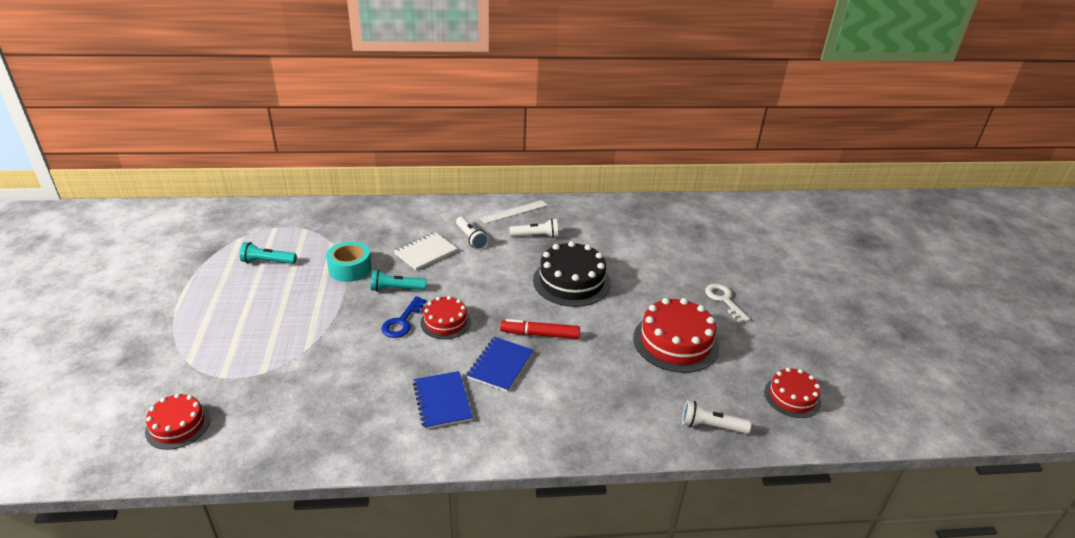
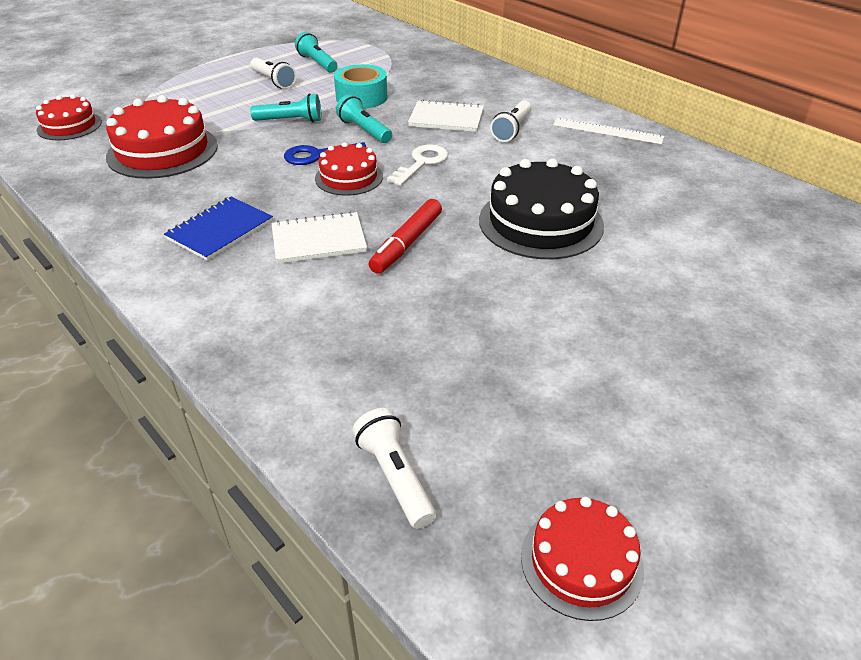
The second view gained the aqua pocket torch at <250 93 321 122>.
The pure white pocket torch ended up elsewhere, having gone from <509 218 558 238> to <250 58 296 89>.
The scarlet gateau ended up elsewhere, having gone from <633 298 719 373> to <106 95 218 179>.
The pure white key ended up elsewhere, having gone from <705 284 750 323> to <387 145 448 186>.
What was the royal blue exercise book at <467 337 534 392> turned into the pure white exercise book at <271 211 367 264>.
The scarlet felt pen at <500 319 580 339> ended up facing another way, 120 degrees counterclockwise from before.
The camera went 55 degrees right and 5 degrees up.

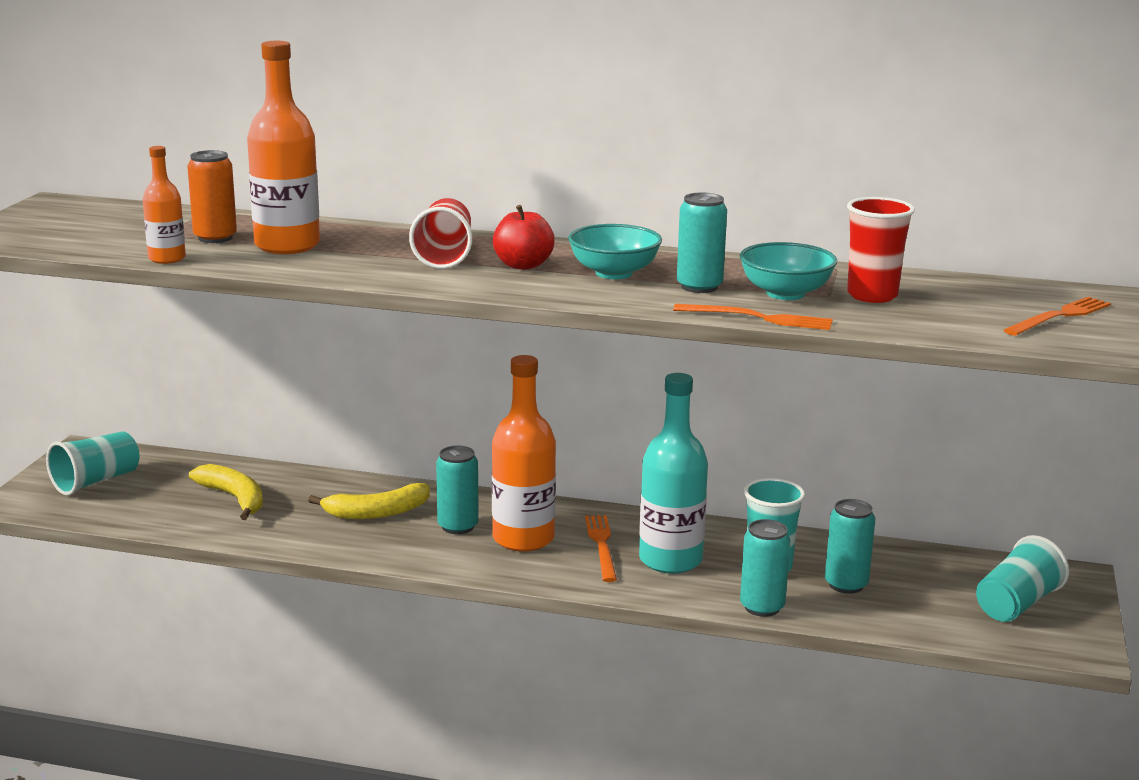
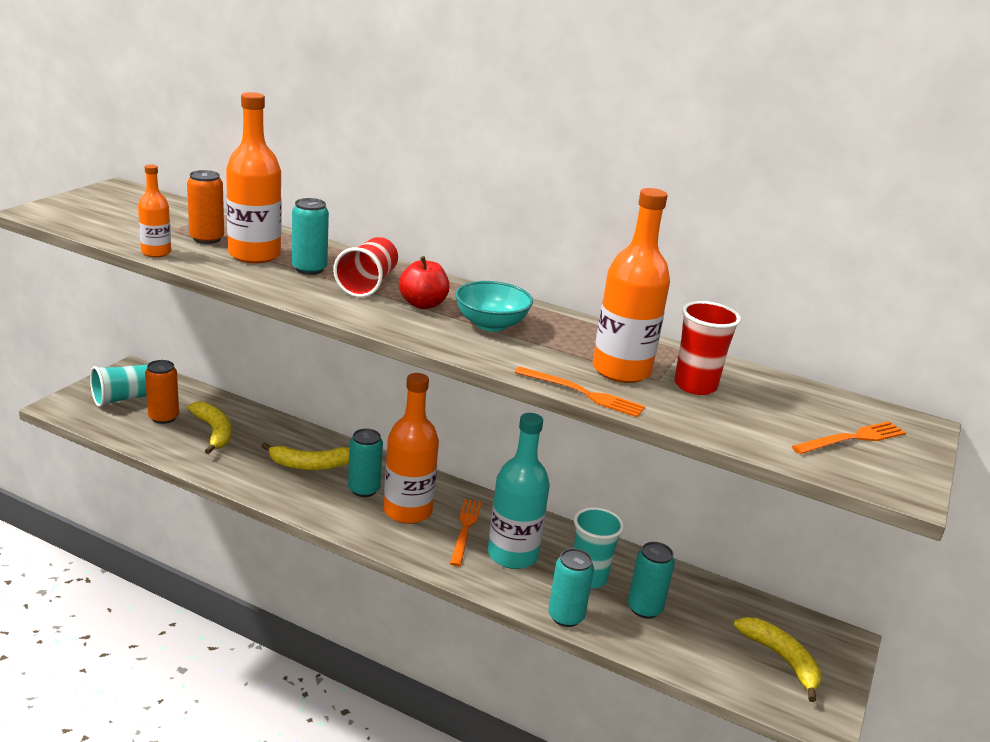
The second view gained the orange tin at <145 360 179 424>.
The aqua tin ended up elsewhere, having gone from <677 193 727 293> to <292 198 329 275>.
Where the aqua serving bowl stood at <740 242 837 300>, the orange drink bottle came to stand at <593 188 670 383>.
Where the aqua cup stood at <976 535 1069 622>, the yellow banana fruit came to stand at <734 617 821 702>.
The camera went 10 degrees right and 5 degrees up.

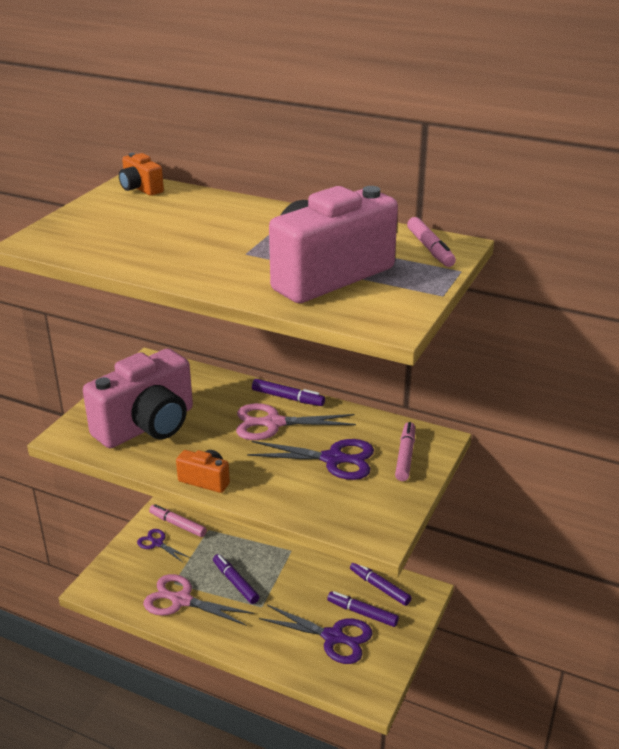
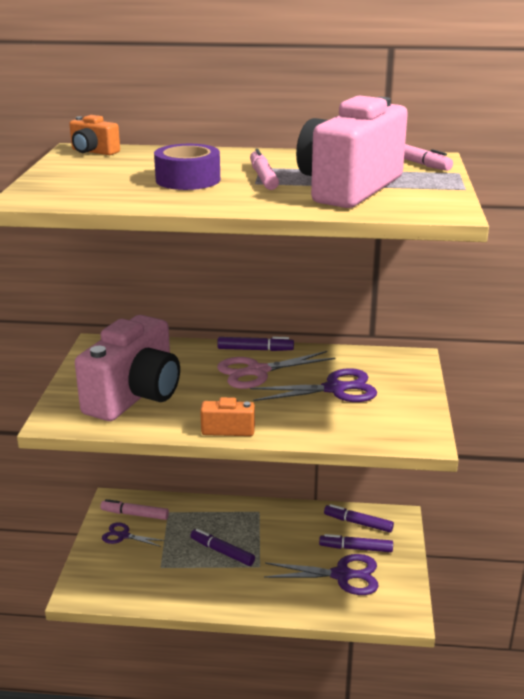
The second view lost the rosy scissors at <143 574 254 626>.
The second view gained the purple sticky tape at <154 144 220 190>.
The rosy felt pen ended up elsewhere, having gone from <395 422 415 481> to <250 149 279 190>.
The camera went 20 degrees left and 5 degrees down.

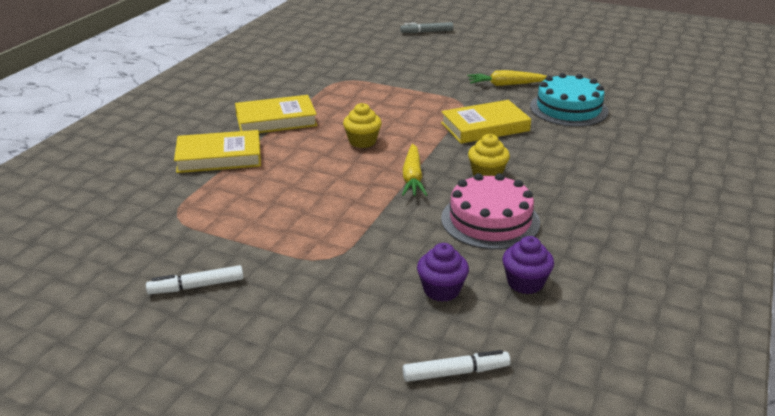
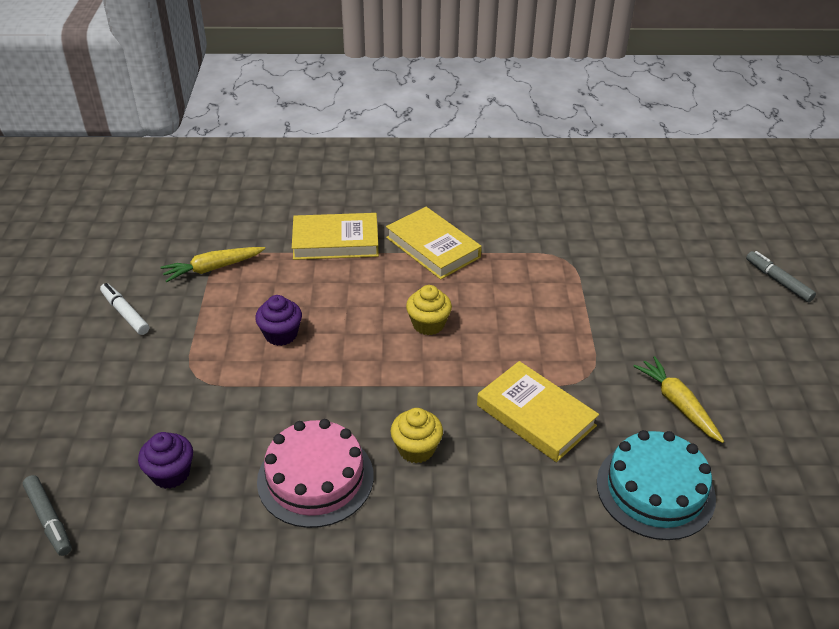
The yellow carrot ended up elsewhere, having gone from <402 144 427 196> to <160 247 265 282>.
The purple fairy cake ended up elsewhere, having gone from <502 236 554 294> to <255 295 302 346>.
What was the pure white felt pen at <403 350 510 382> turned into the ash-grey felt pen at <23 475 72 556>.
The yellow hardcover at <174 130 261 173> ended up facing another way, 60 degrees counterclockwise from before.
The camera went 65 degrees right and 10 degrees up.

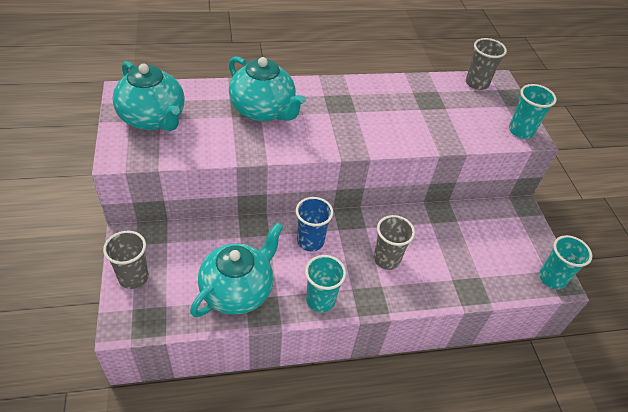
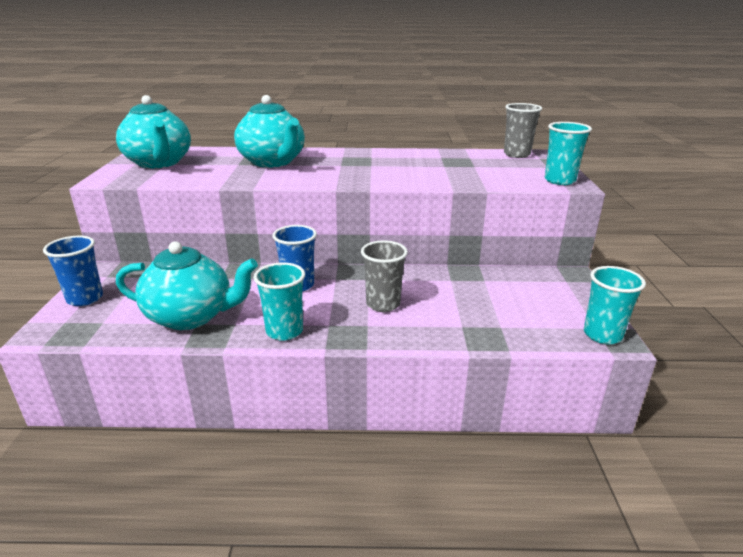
What was the ash-grey cup at <103 231 149 289> turned into the royal blue cup at <43 236 103 306>.
The aqua tea pot at <190 222 283 317> ended up facing another way, 45 degrees clockwise from before.
The camera went 15 degrees right and 20 degrees down.

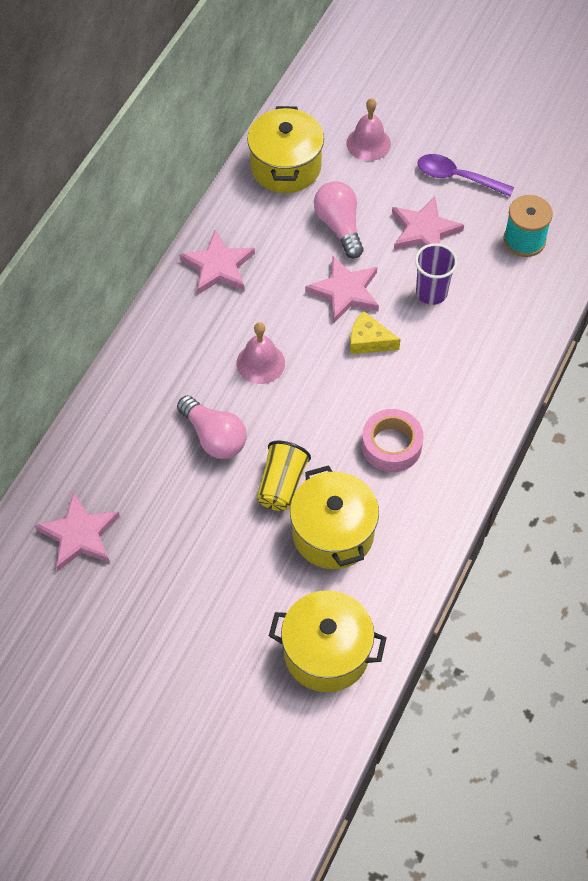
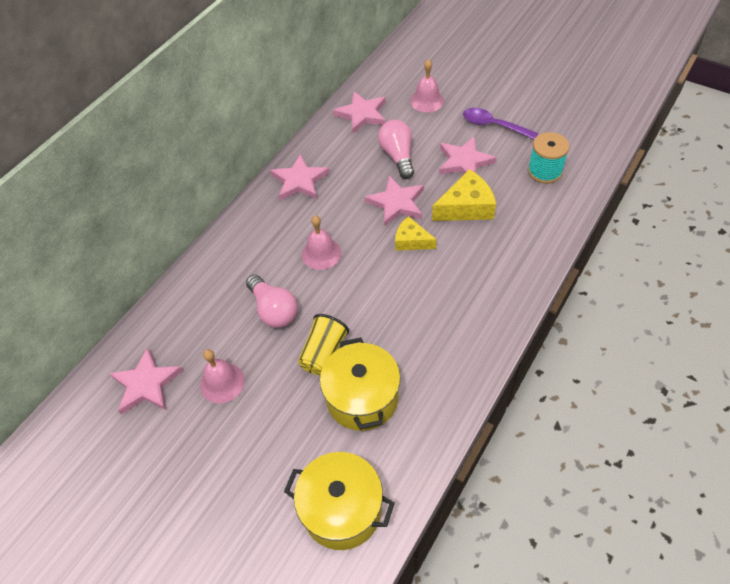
The second view lost the rosy sticky tape at <362 409 424 472>.
The second view gained the rosy bell at <200 349 245 403>.
Where the yellow stockpot stood at <247 106 324 193>, the rosy star shape came to stand at <333 92 386 134>.
Where the purple cup stood at <415 243 458 305>, the yellow cheese wedge came to stand at <432 169 496 221>.
The camera went 10 degrees right and 5 degrees down.

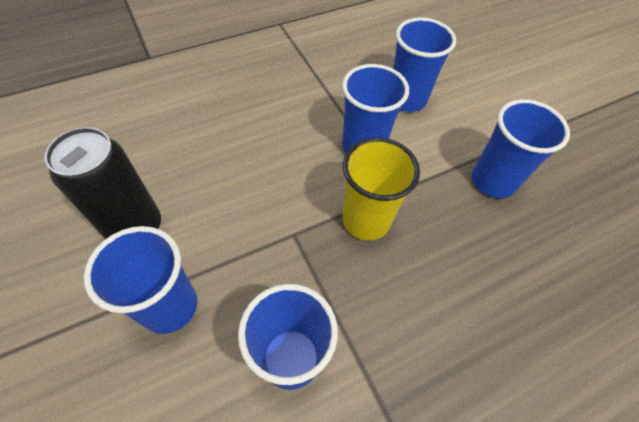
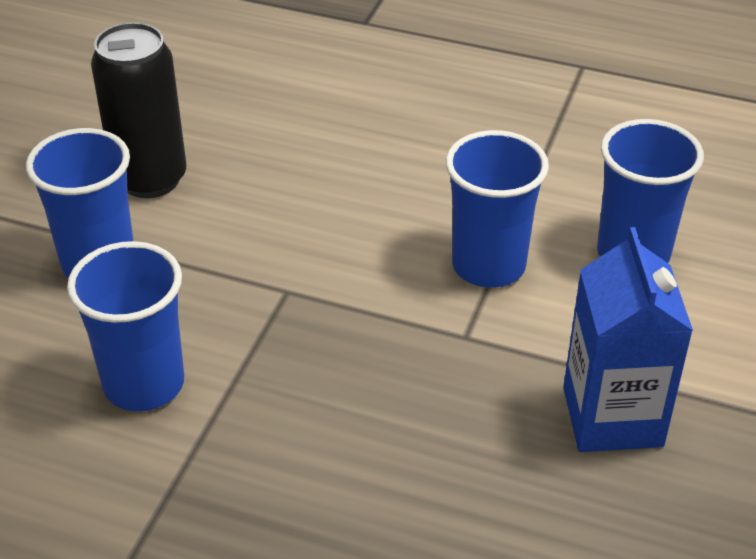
The second view lost the yellow cup at <342 137 420 240>.
Where the royal blue cup stood at <472 99 570 198>, the royal blue milk carton came to stand at <563 227 693 452>.
The camera went 50 degrees right and 15 degrees down.

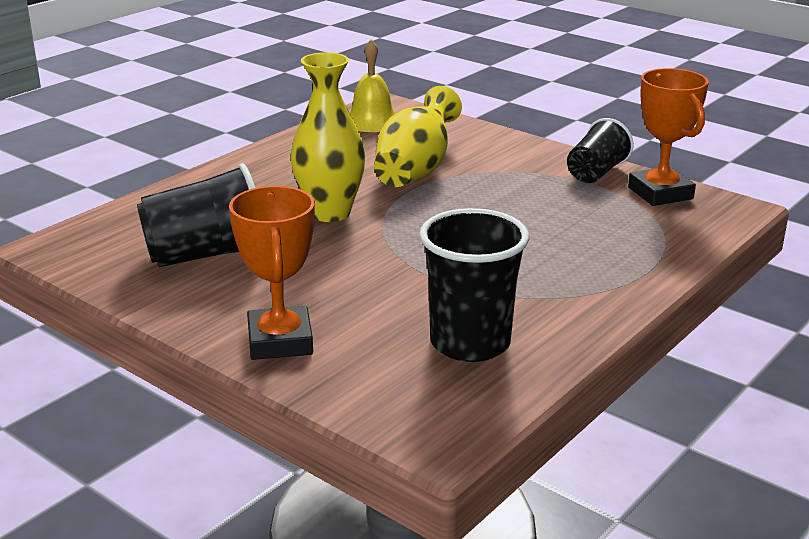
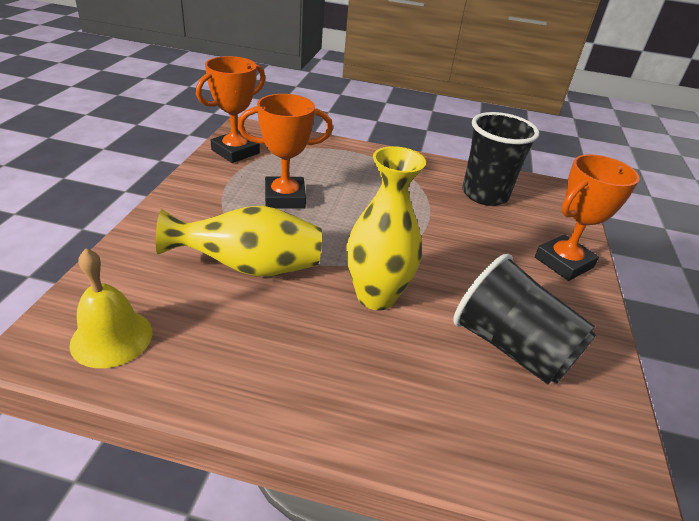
The second view lost the jet-black cup at <567 118 634 183>.
The second view gained the orange prize cup at <238 94 333 209>.
The camera went 120 degrees left and 10 degrees up.

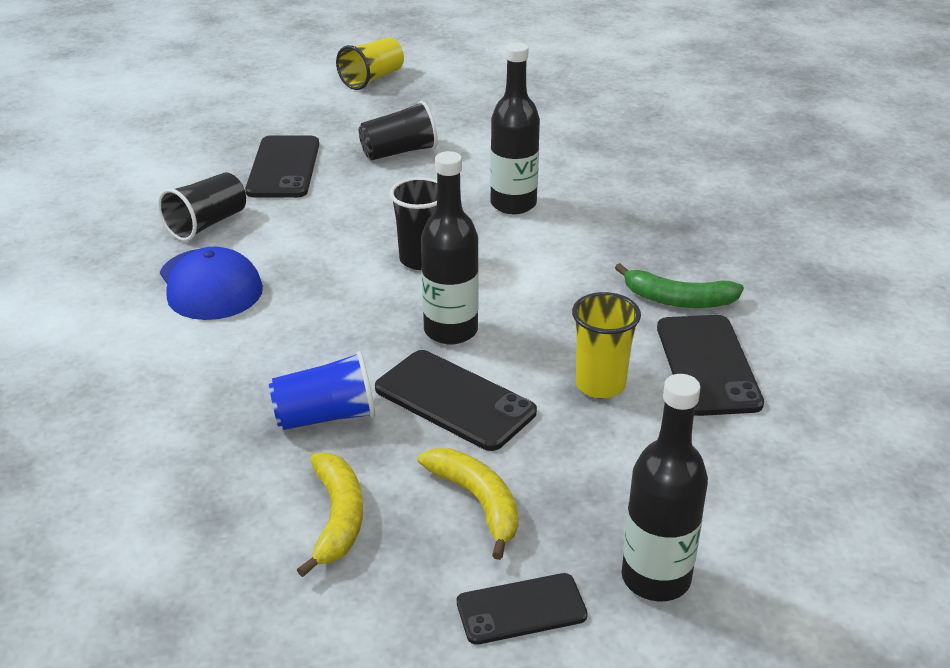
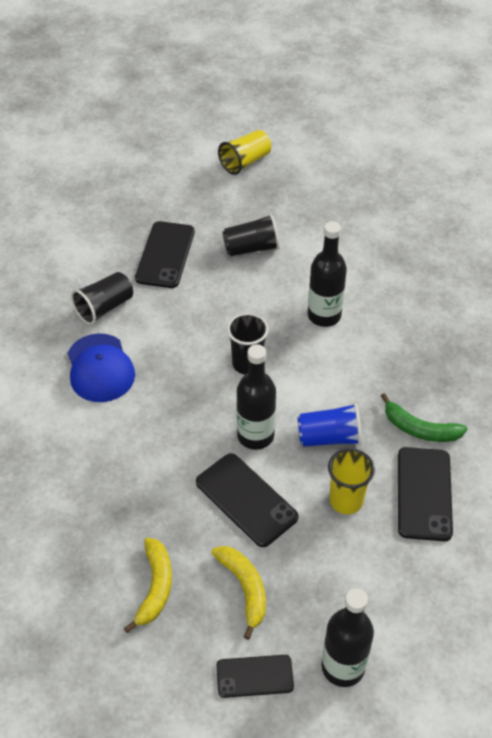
The royal blue cup ended up elsewhere, having gone from <269 351 375 430> to <297 403 362 447>.
The camera went 10 degrees right and 15 degrees up.

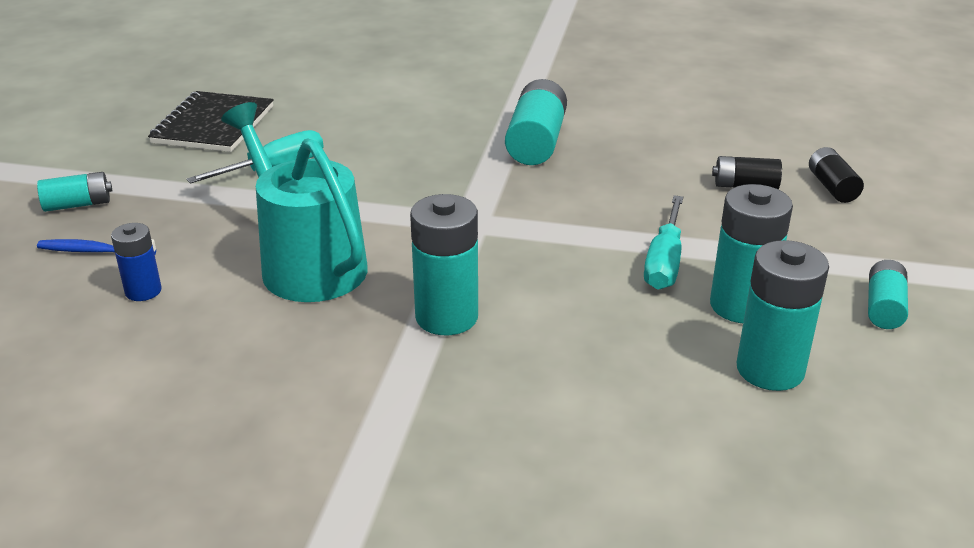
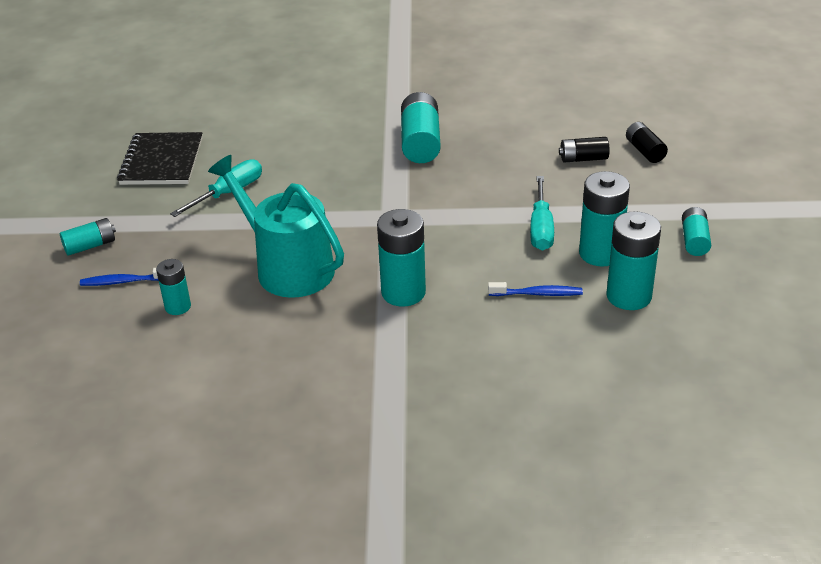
The second view gained the royal blue tooth brush at <488 282 583 296>.
What was the royal blue power cell at <111 223 161 301> turned into the aqua power cell at <156 259 191 315>.
The camera went 10 degrees left and 5 degrees up.

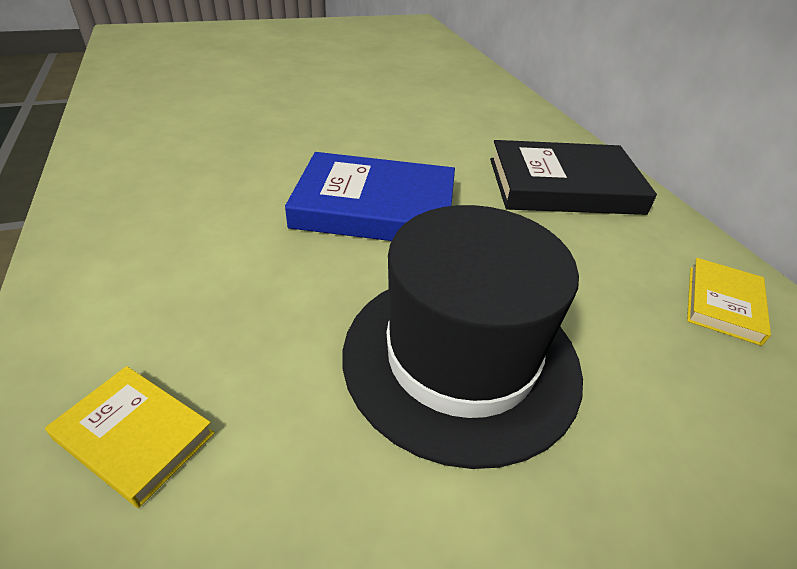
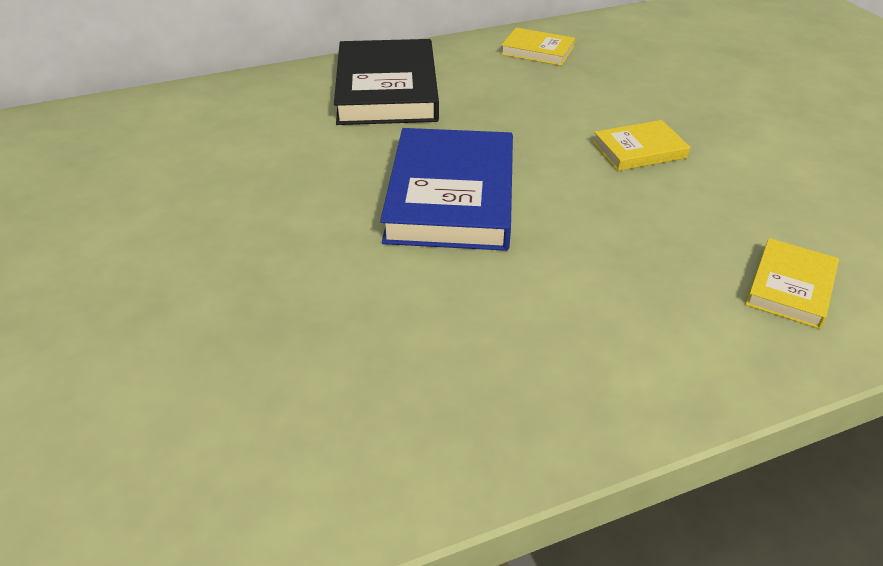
Where the jet-black hat stood at <343 205 583 469>, the yellow hardcover came to stand at <593 120 690 171>.
The camera went 90 degrees left and 0 degrees up.

